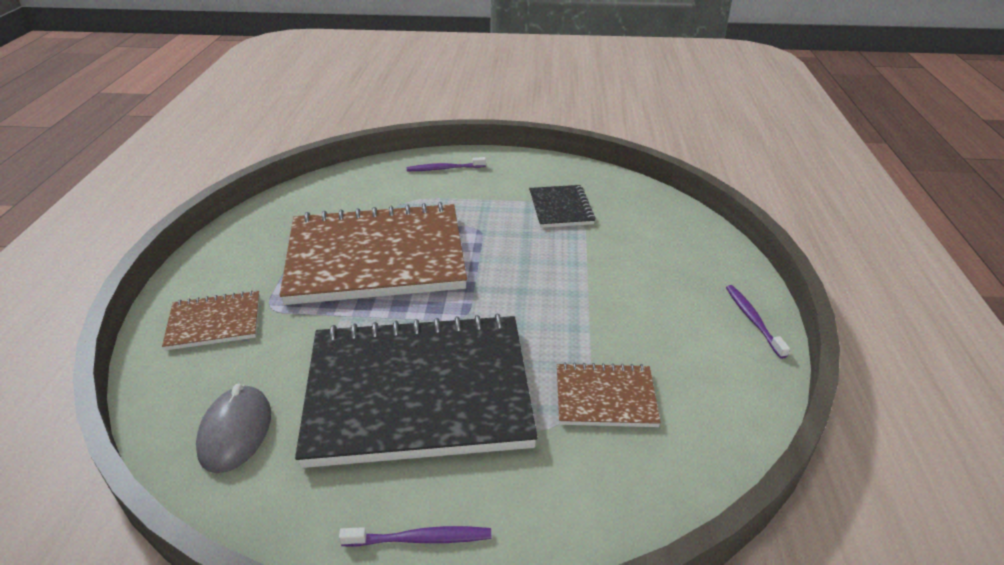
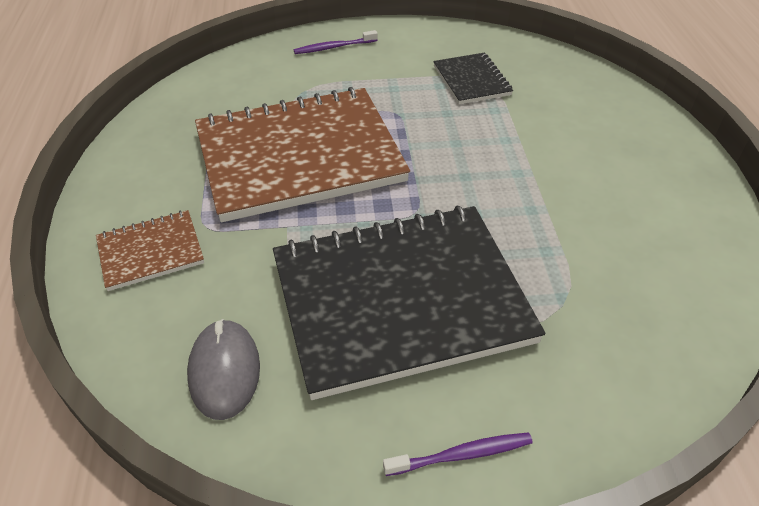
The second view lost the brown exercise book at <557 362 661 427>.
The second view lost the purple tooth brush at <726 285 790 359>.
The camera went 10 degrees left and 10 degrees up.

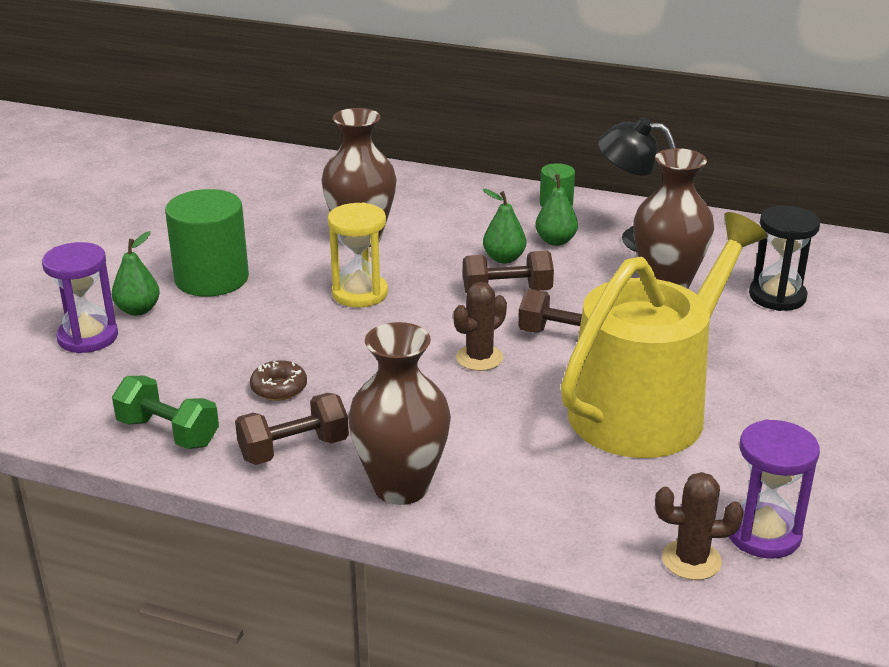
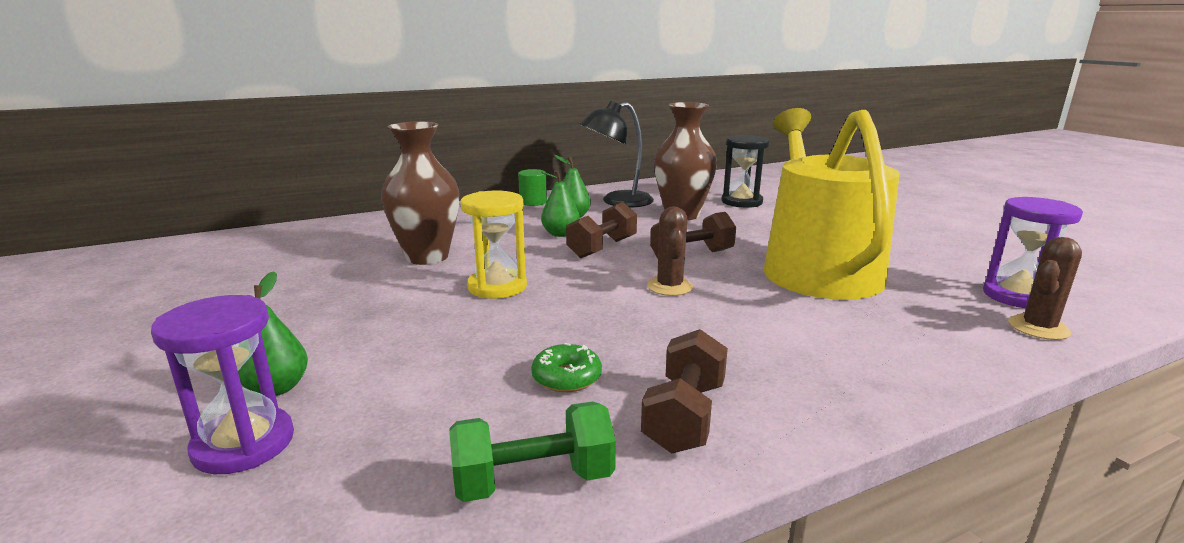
The second view lost the leaf-green cylinder shape at <165 189 249 297>.
The second view lost the brown vase at <348 322 451 505>.
What was the brown glazed donut at <250 360 307 401> turned into the leaf-green glazed donut at <531 343 602 392>.
The camera went 45 degrees left and 10 degrees down.

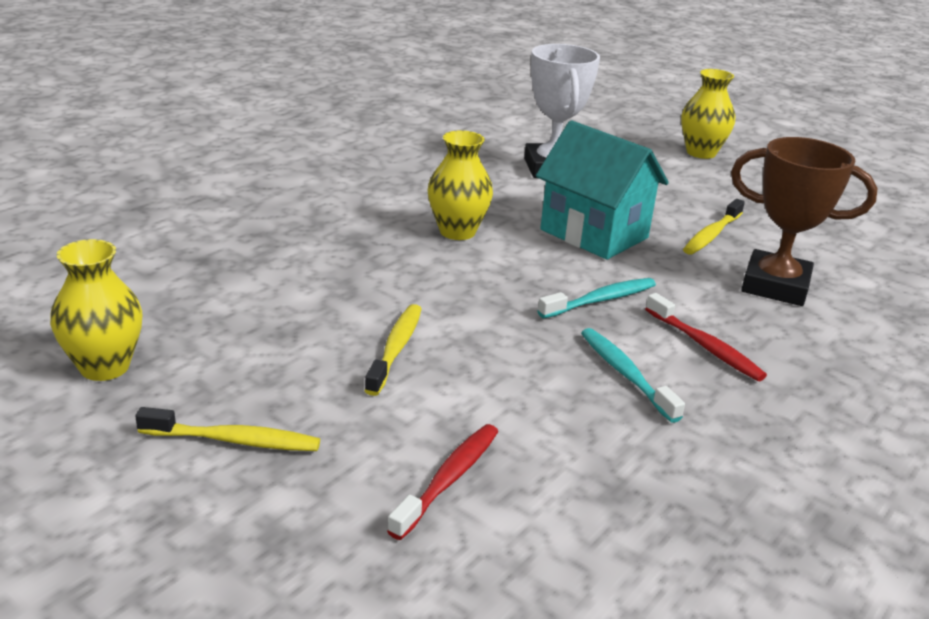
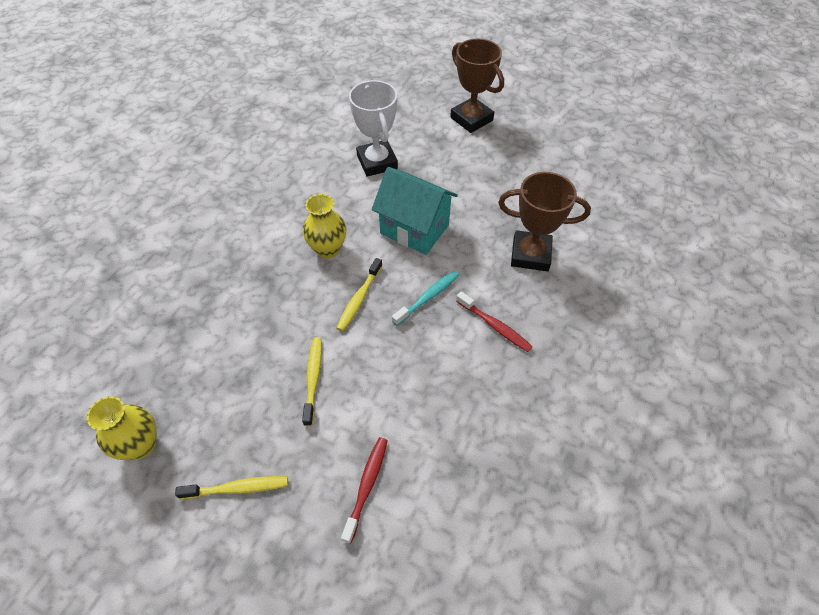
The second view lost the aqua tooth brush at <581 328 685 423>.
The yellow tooth brush ended up elsewhere, having gone from <683 199 745 255> to <337 258 383 331>.
Where the yellow vase stood at <681 69 735 159>, the brown prize cup came to stand at <450 38 504 133>.
The camera went 10 degrees left and 25 degrees up.

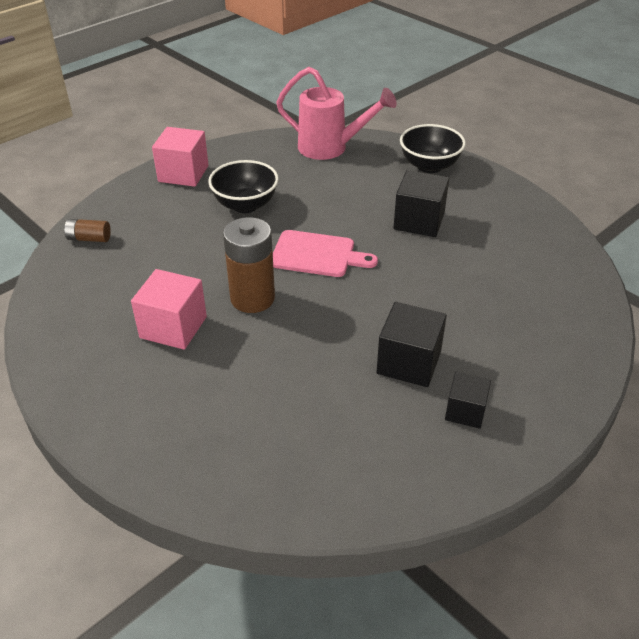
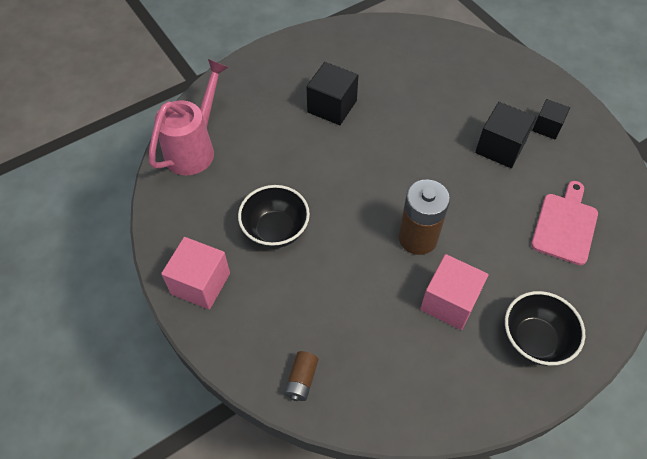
The rosy bread board ended up elsewhere, having gone from <273 230 378 277> to <531 181 598 265>.
The jet-black serving bowl ended up elsewhere, having gone from <400 124 466 173> to <505 291 585 366>.
The camera went 80 degrees left and 15 degrees up.

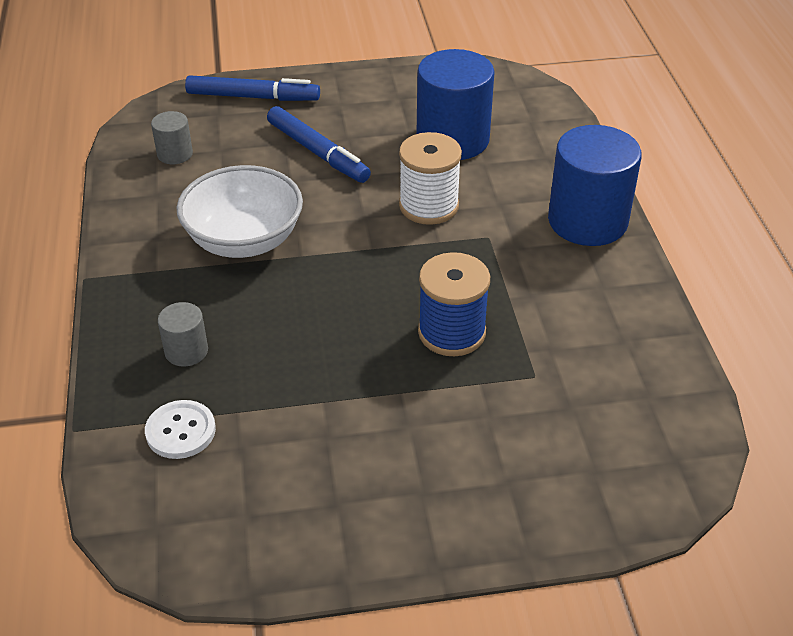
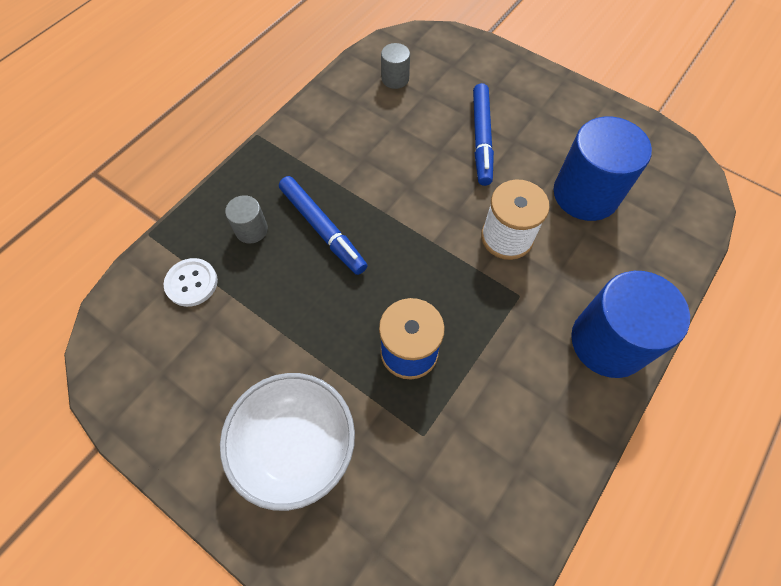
The pure white serving bowl ended up elsewhere, having gone from <177 165 303 258> to <220 373 355 511>.
The royal blue felt pen ended up elsewhere, having gone from <185 75 320 101> to <279 176 368 275>.
The camera went 45 degrees right and 20 degrees up.

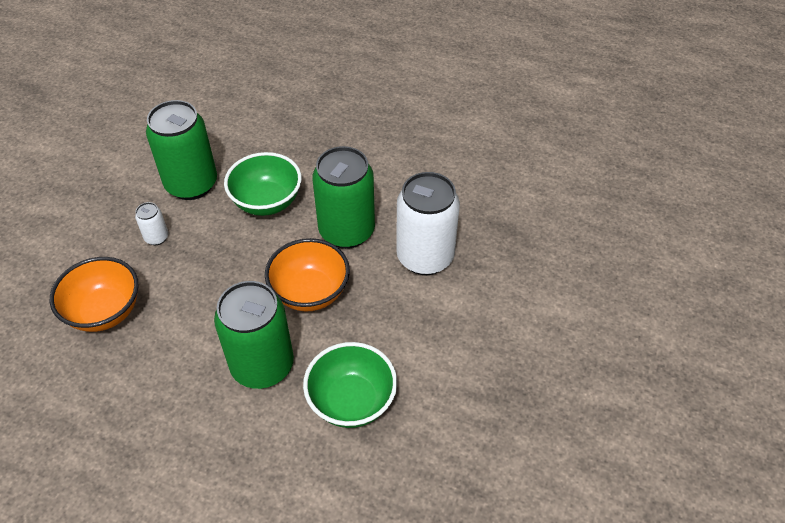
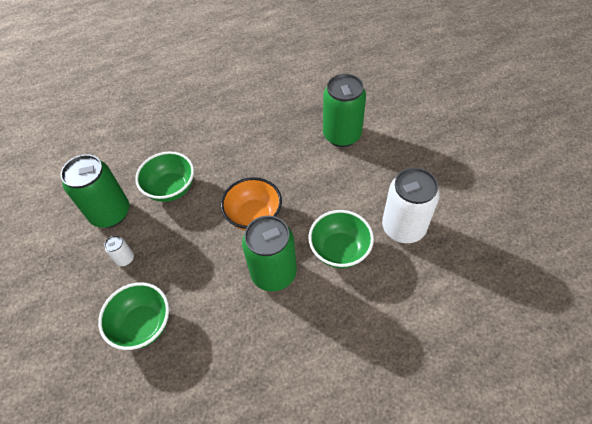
The leaf-green tin ended up elsewhere, having gone from <312 146 375 249> to <323 74 366 147>.
The pure white tin ended up elsewhere, having gone from <396 172 460 275> to <382 167 440 243>.
What was the orange serving bowl at <50 257 138 332> turned into the leaf-green serving bowl at <98 282 169 350>.
The camera went 40 degrees left and 5 degrees up.

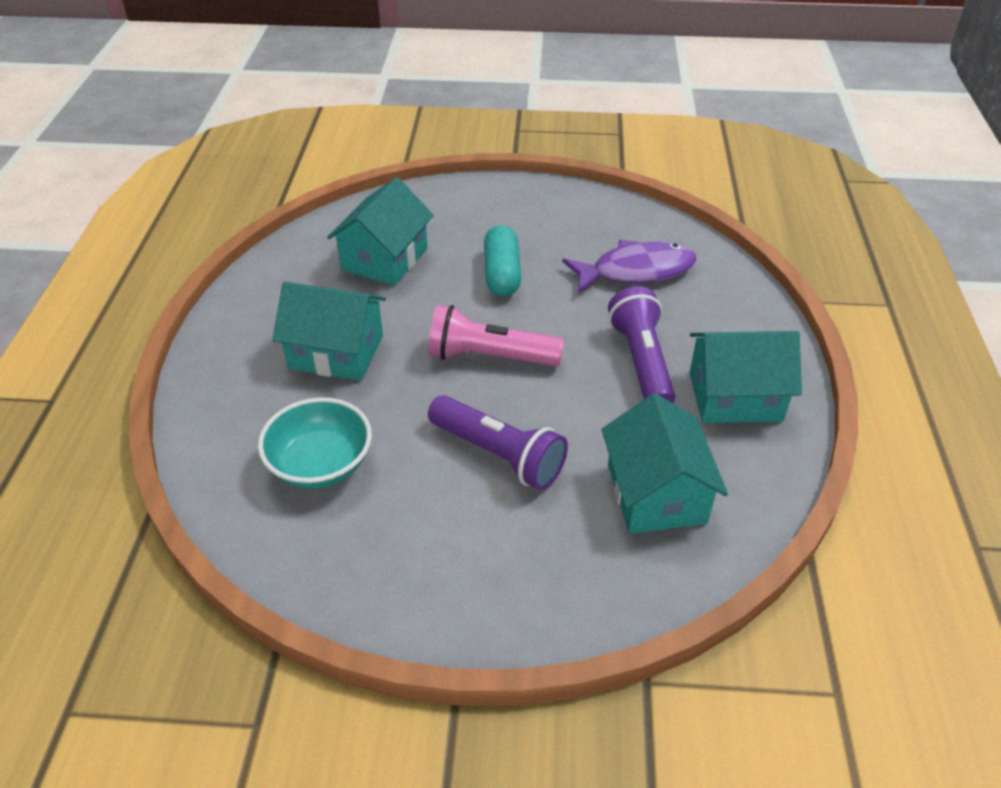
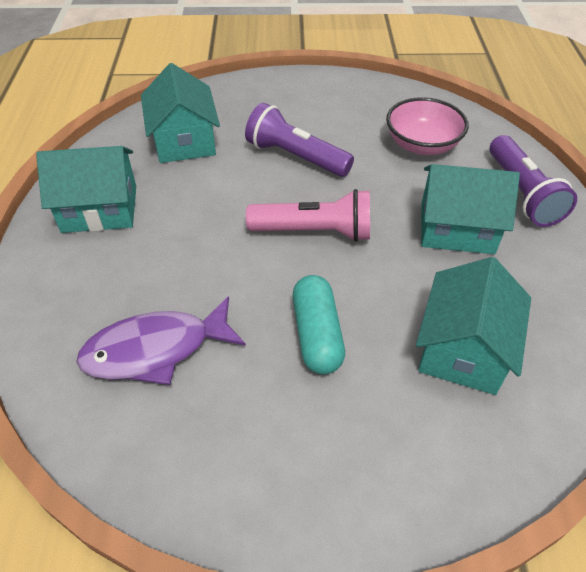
The purple pocket torch ended up elsewhere, having gone from <608 286 675 403> to <490 135 577 227>.
What was the aqua serving bowl at <258 397 372 489> turned into the rosy serving bowl at <386 97 469 155>.
The camera went 175 degrees right and 5 degrees up.

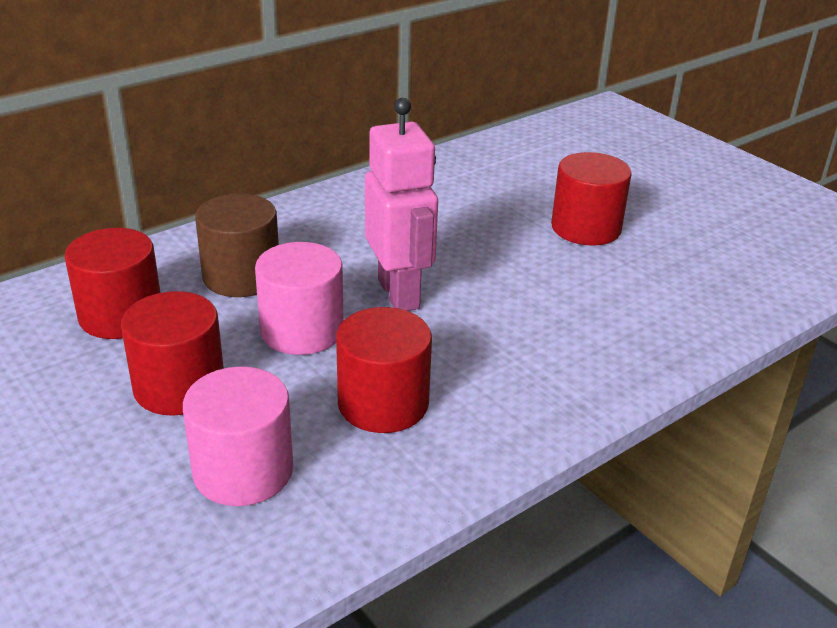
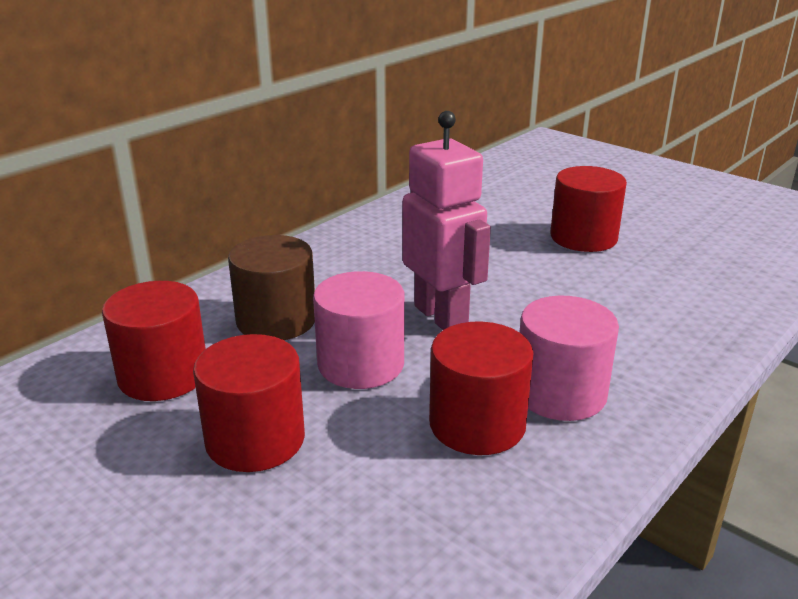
The rosy cylinder shape ended up elsewhere, having gone from <183 366 293 506> to <520 296 619 421>.
The camera went 10 degrees left and 5 degrees down.

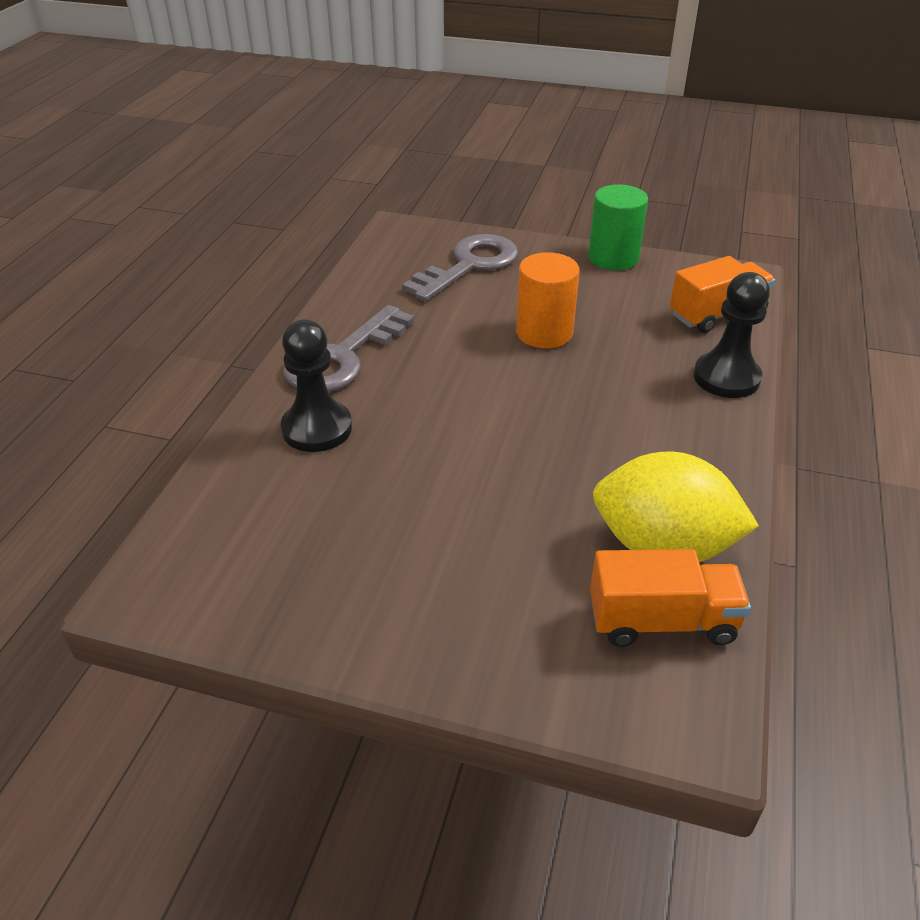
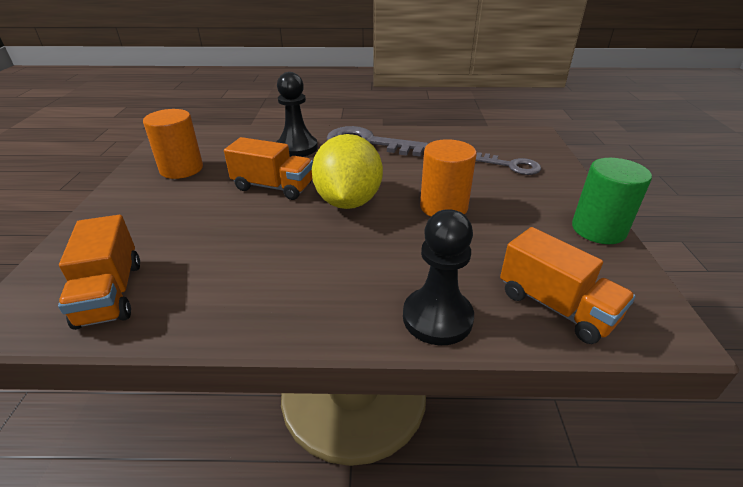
The second view gained the orange cylinder shape at <143 109 203 179>.
The second view gained the orange lorry at <224 137 313 200>.
The yellow citrus fruit ended up elsewhere, having gone from <593 451 759 562> to <312 134 383 209>.
The size of the ash-grey key at <402 234 518 301> changed by a factor of 0.60.
The camera went 75 degrees right and 5 degrees down.

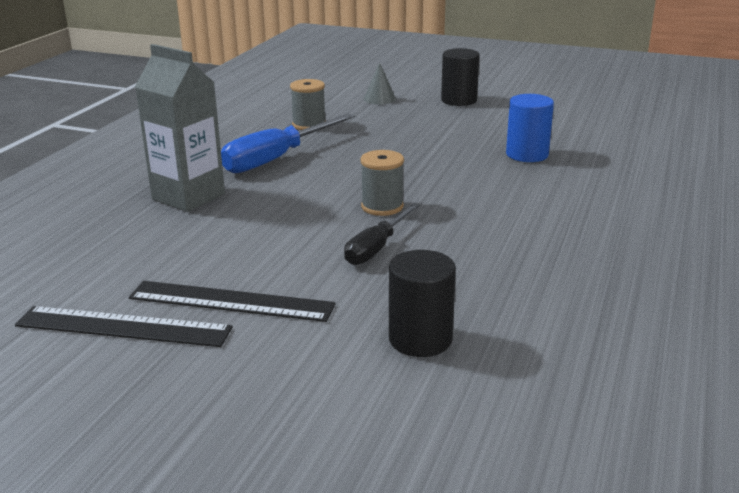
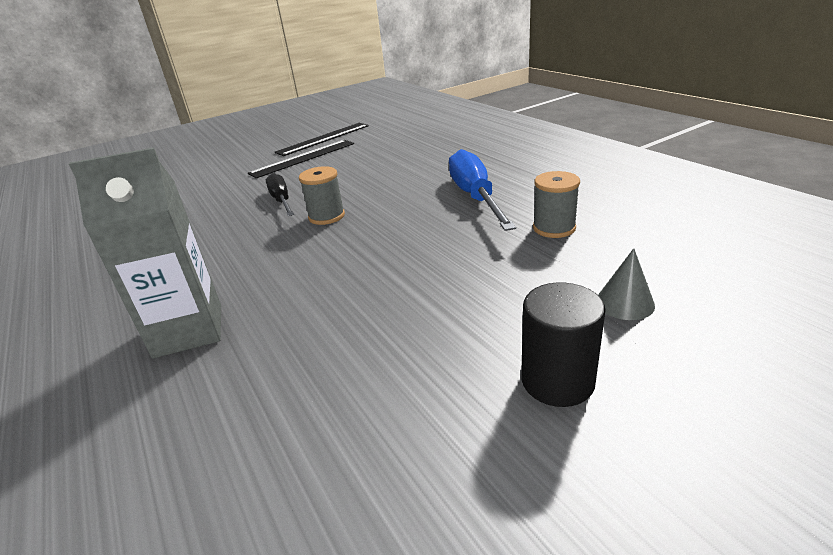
The second view lost the jet-black cylinder shape at <389 250 456 357>.
The second view lost the royal blue cylinder shape at <506 94 554 162>.
The ash-grey milk carton ended up elsewhere, having gone from <135 44 225 212> to <69 147 221 358>.
The camera went 130 degrees right and 5 degrees up.

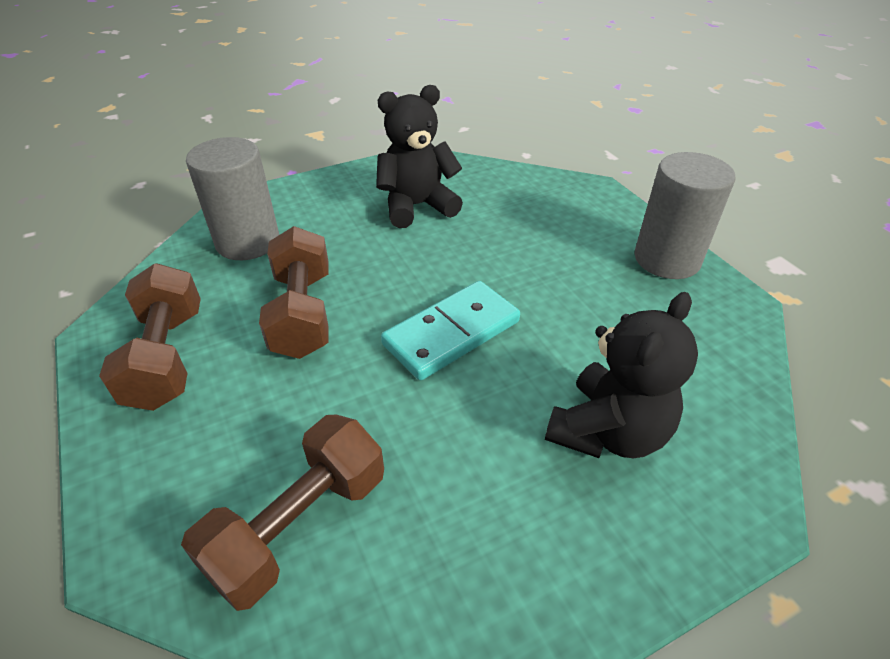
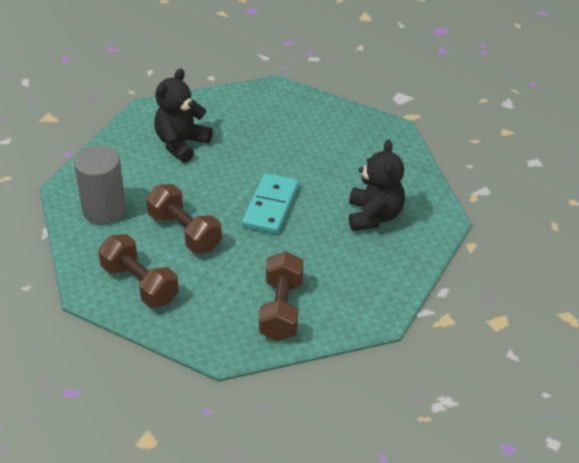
The second view lost the ash-grey cylinder shape at <634 152 736 279>.
The camera went 35 degrees left and 0 degrees up.

